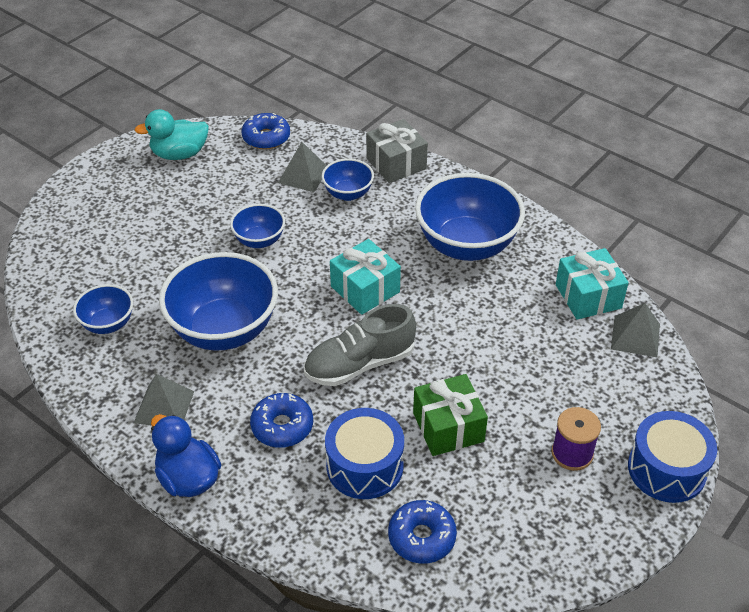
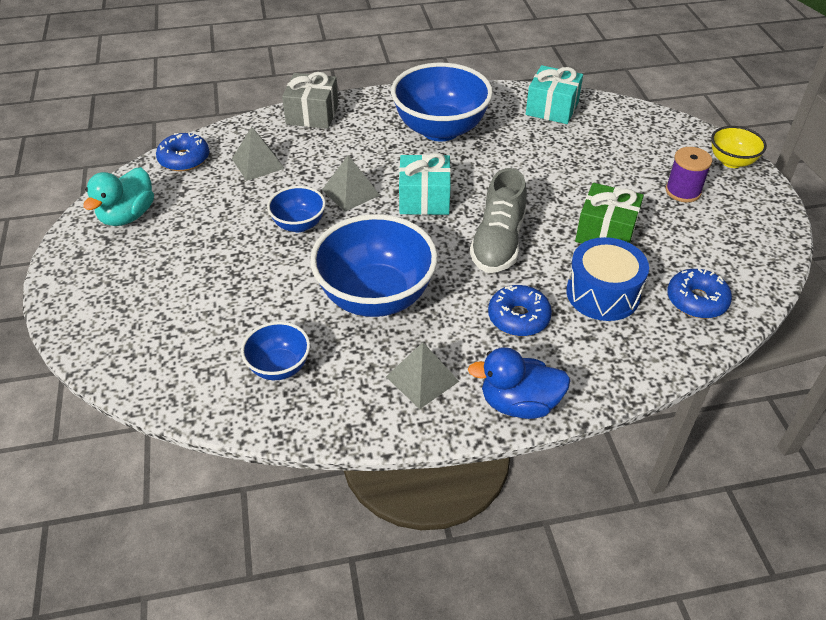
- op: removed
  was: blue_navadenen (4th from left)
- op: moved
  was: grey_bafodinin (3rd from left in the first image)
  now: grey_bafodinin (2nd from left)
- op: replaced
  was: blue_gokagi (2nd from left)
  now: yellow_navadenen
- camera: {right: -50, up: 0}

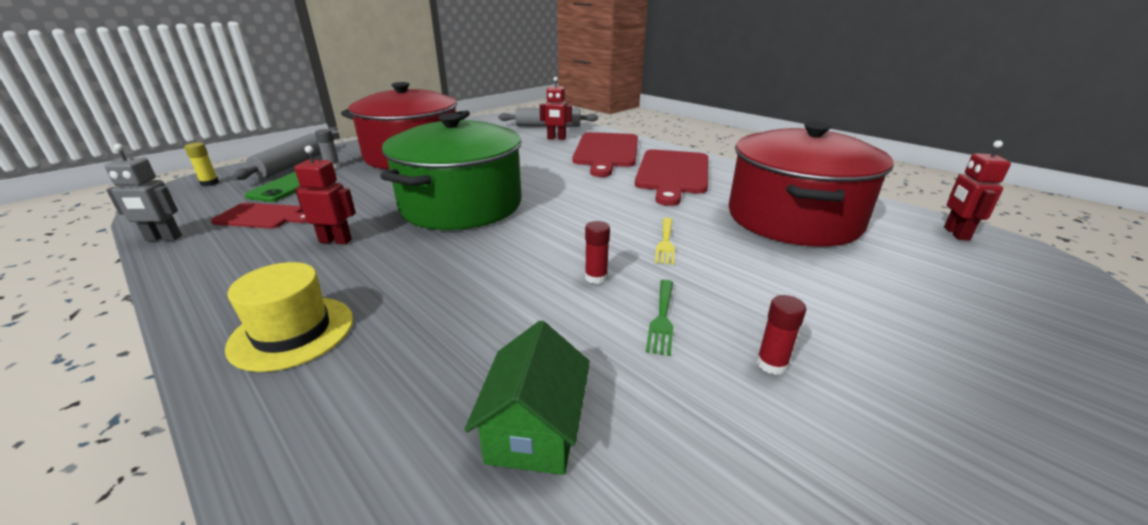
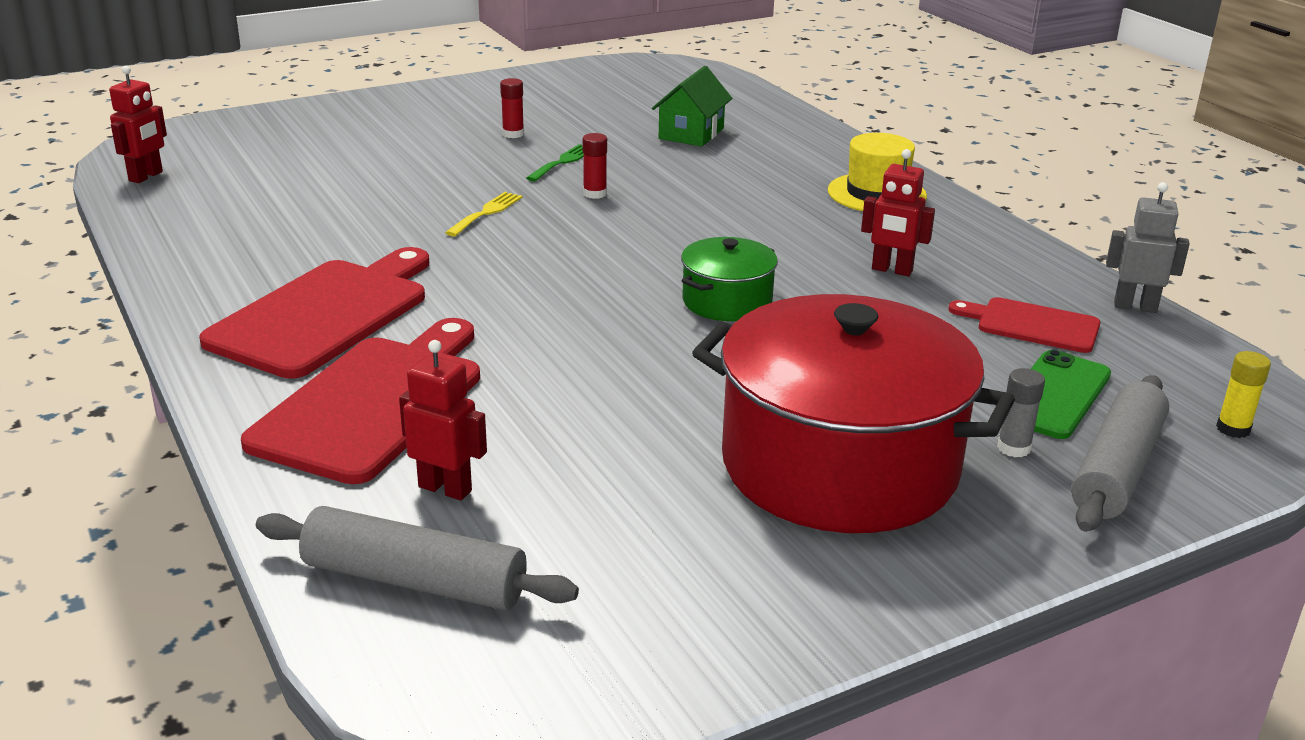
- op: resized
  was: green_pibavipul
  ratio: 0.47
- op: removed
  was: red_pibavipul (2nd from left)
- camera: {right: -165, up: 0}

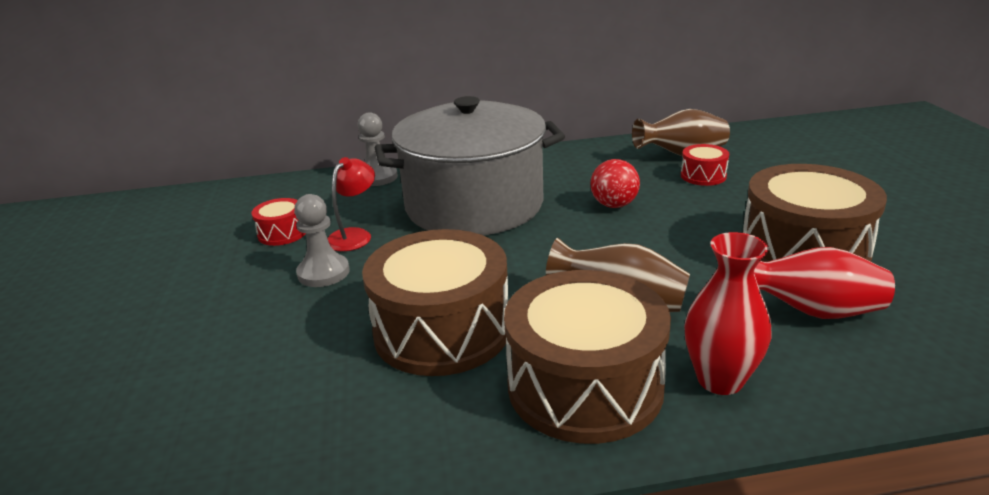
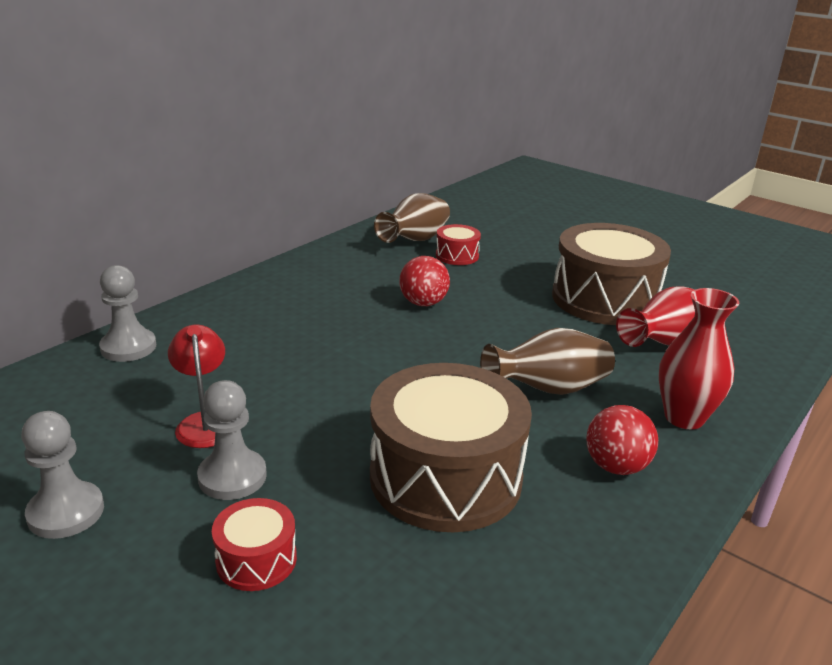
- op: removed
  was: grey_pibavipul
- op: moved
  was: red_gokagi (1st from left)
- op: replaced
  was: brown_gokagi (2nd from left)
  now: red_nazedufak (2nd from left)
- op: added
  now: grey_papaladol (1st from left)
- camera: {right: -45, up: 0}

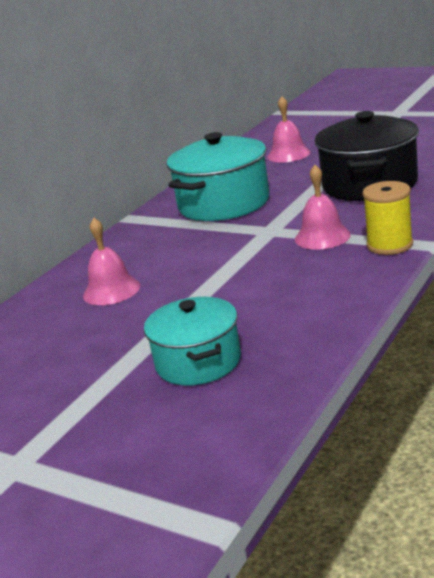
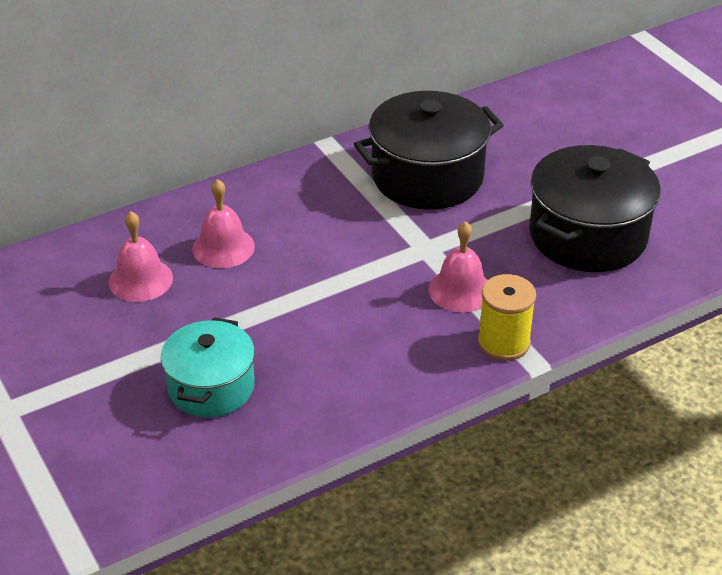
- op: moved
  was: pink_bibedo (2nd from left in the first image)
  now: pink_bibedo (1st from left)
- op: recoloured
  was: turquoise_pibavipul (2nd from left)
  now: black_pibavipul (1st from left)
- camera: {right: 25, up: 15}

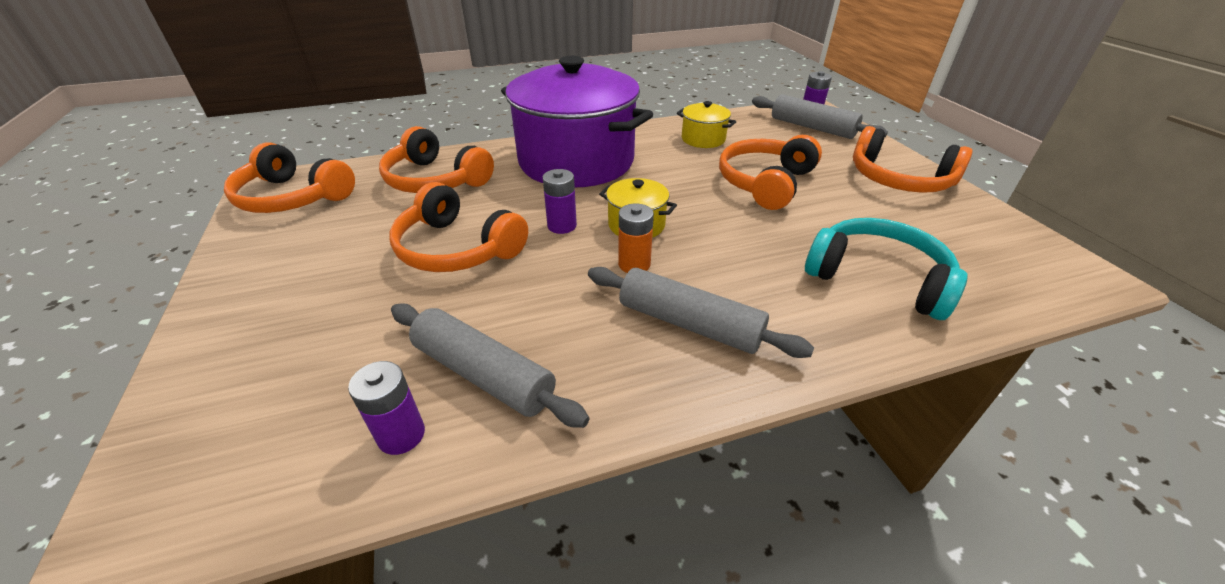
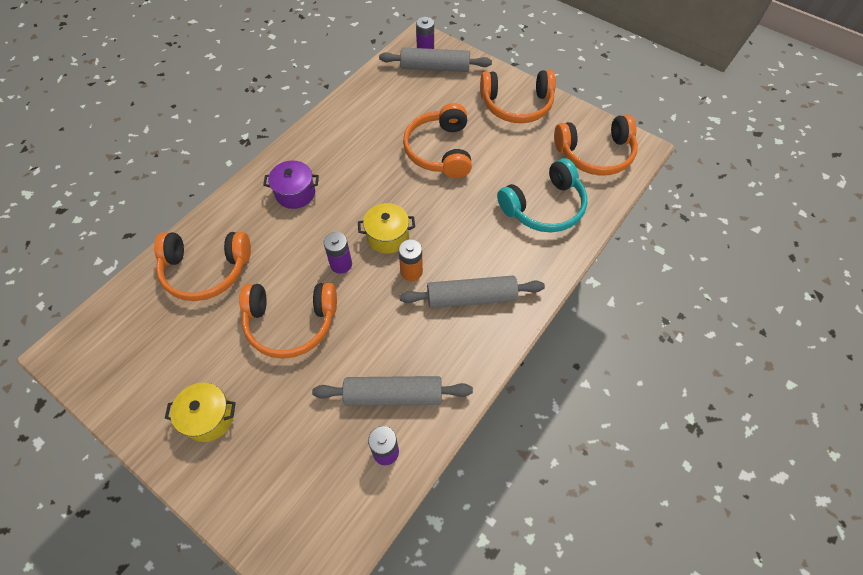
- op: resized
  was: purple_pibavipul
  ratio: 0.41
- op: moved
  was: yellow_pibavipul (2nd from left in the first image)
  now: yellow_pibavipul (1st from left)
- op: moved
  was: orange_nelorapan (1st from left in the first image)
  now: orange_nelorapan (5th from left)
- op: turned
  was: turquoise_nelorapan
  clockwise: 150
- camera: {right: -35, up: 20}

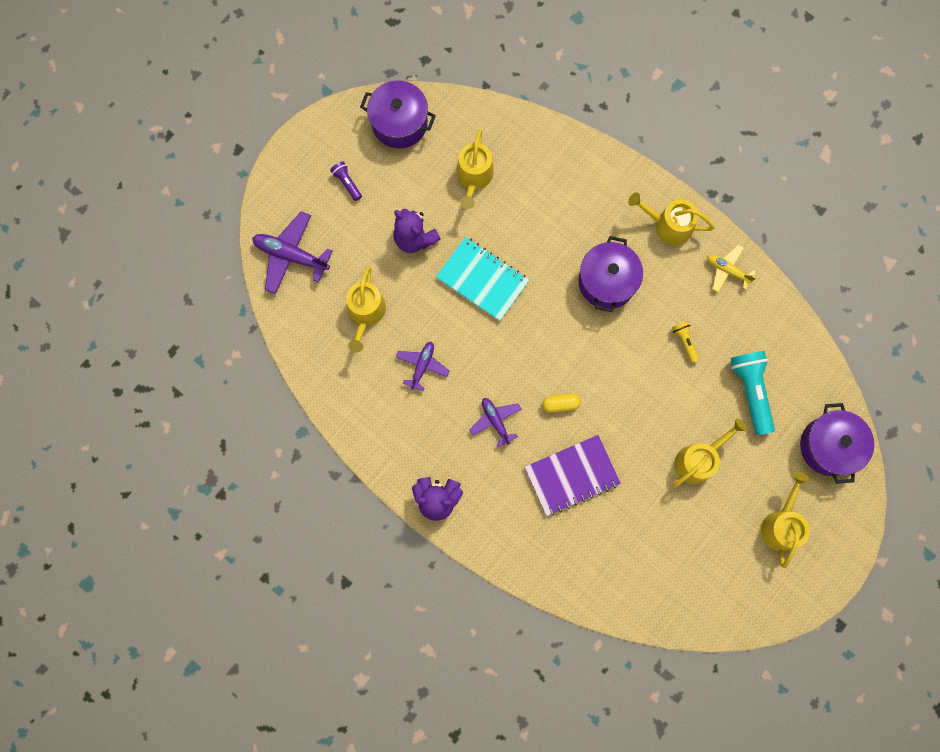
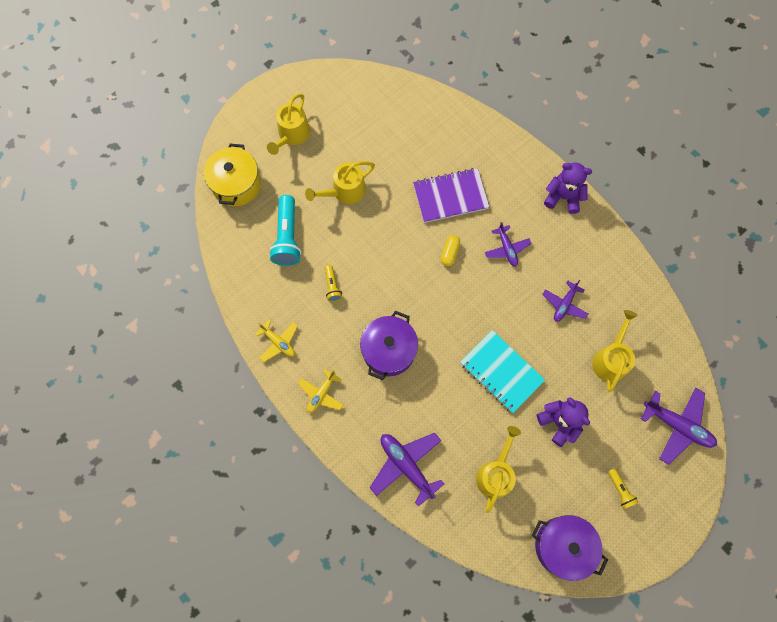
- op: recoloured
  was: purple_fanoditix
  now: yellow_fanoditix (2nd from left)
- op: replaced
  was: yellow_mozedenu (3rd from left)
  now: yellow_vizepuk (2nd from left)
- op: turned
  was: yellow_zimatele
  clockwise: -75
- op: recoloured
  was: purple_pibavipul (3rd from left)
  now: yellow_pibavipul
- op: added
  now: purple_vizepuk (1st from left)
- camera: {right: -170, up: -5}

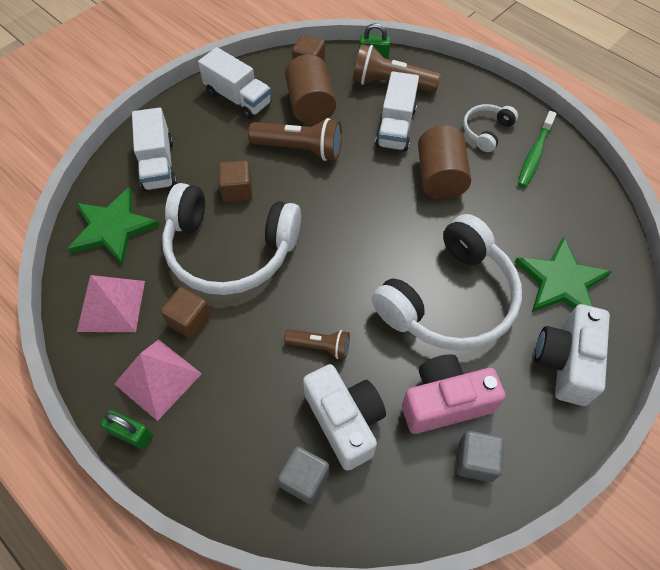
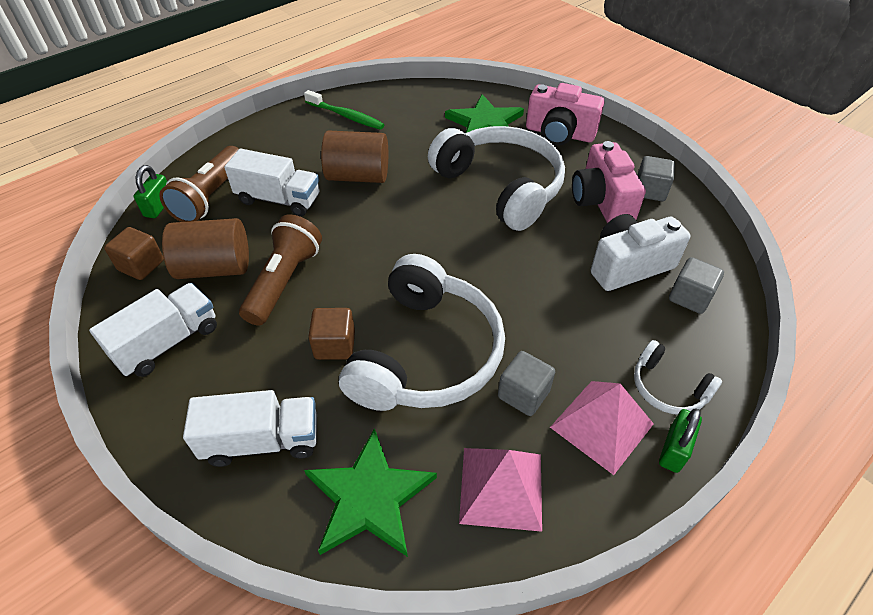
- op: moved
  was: white_nelorapan (3rd from left)
- op: recoloured
  was: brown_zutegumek (1st from left)
  now: grey_zutegumek (1st from left)
- op: recoloured
  was: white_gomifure (2nd from left)
  now: pink_gomifure (1st from left)
- op: removed
  was: brown_fanoditix (2nd from left)
- camera: {right: -85, up: -10}

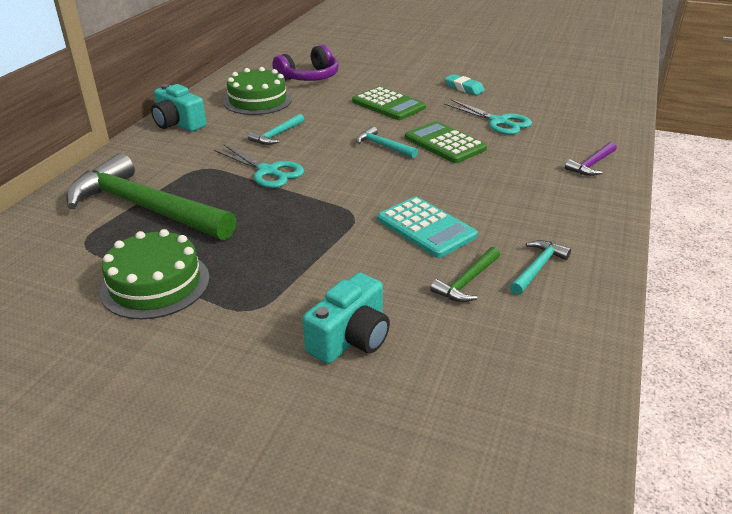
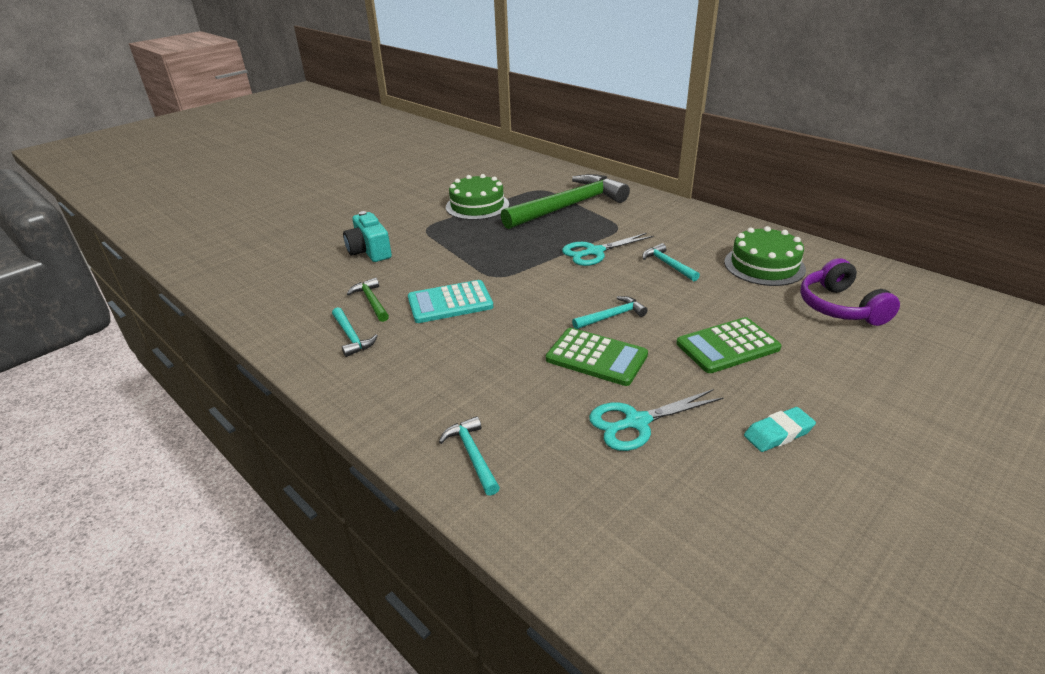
- op: removed
  was: turquoise_gomifure (1st from left)
- op: turned
  was: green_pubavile (2nd from left in the first image)
  clockwise: 45
- op: recoloured
  was: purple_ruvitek
  now: turquoise_ruvitek (2nd from left)
- camera: {right: 115, up: 0}

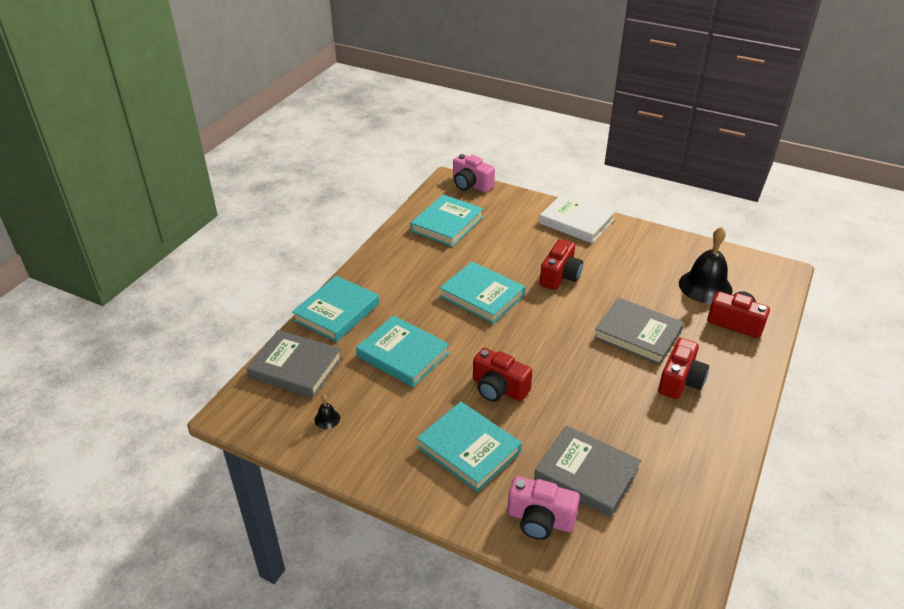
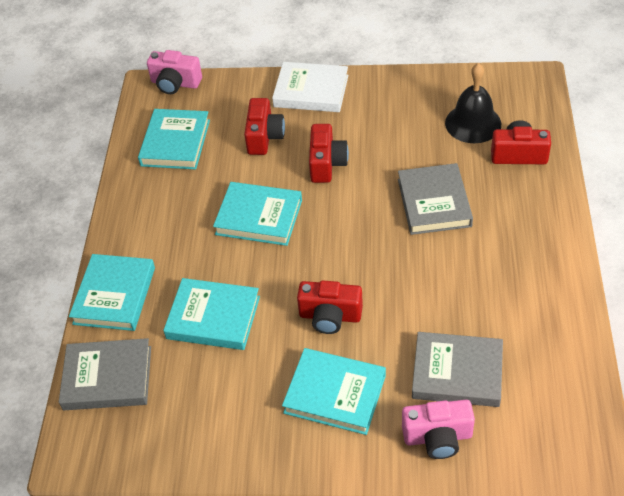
- op: turned
  was: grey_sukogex (3rd from left in the first image)
  clockwise: 75
- op: moved
  was: red_gomifure (3rd from left in the first image)
  now: red_gomifure (1st from left)
- op: removed
  was: black_bibedo (1st from left)
- camera: {right: -20, up: 10}

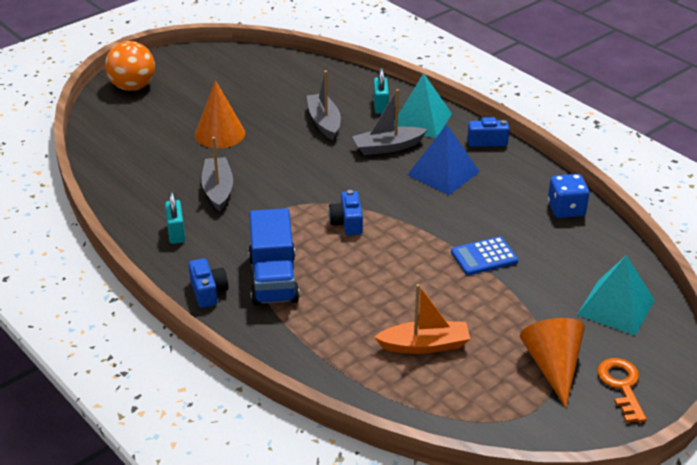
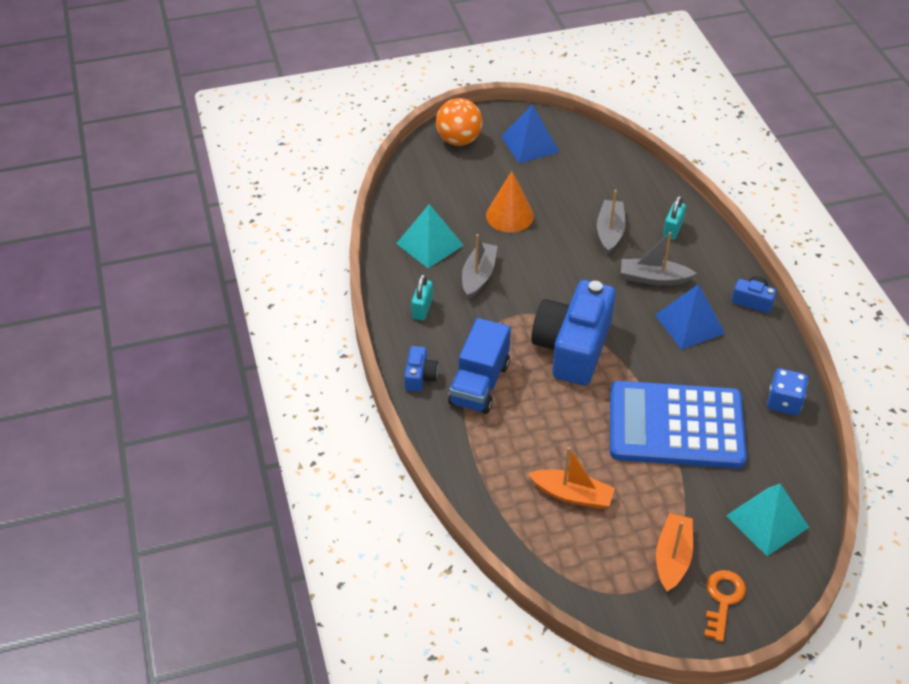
- op: moved
  was: turquoise_bafodinin (1st from left)
- op: resized
  was: blue_gomifure (2nd from left)
  ratio: 2.31
- op: resized
  was: blue_pubavile
  ratio: 2.4
- op: replaced
  was: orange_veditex (2nd from left)
  now: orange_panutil (2nd from left)
- op: added
  now: blue_bafodinin (1st from left)
- camera: {right: 25, up: 10}

